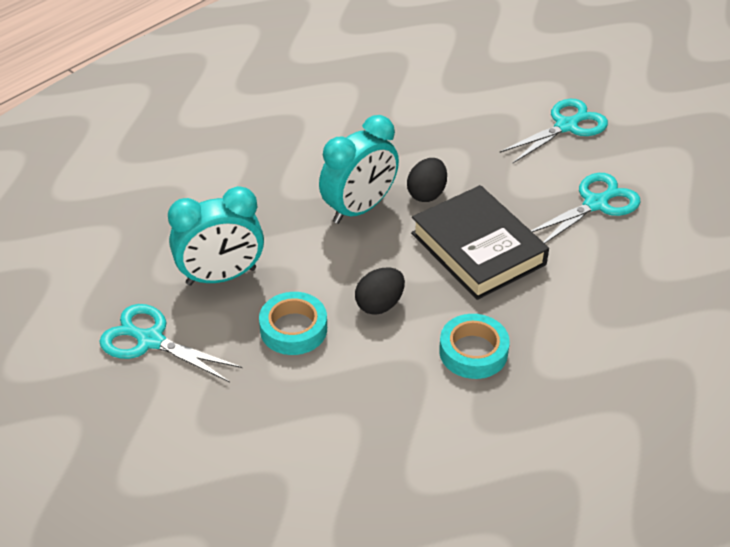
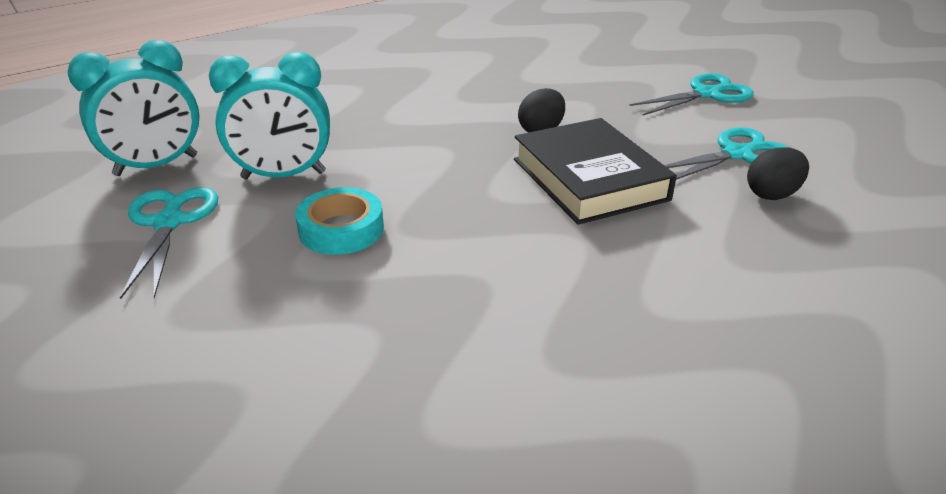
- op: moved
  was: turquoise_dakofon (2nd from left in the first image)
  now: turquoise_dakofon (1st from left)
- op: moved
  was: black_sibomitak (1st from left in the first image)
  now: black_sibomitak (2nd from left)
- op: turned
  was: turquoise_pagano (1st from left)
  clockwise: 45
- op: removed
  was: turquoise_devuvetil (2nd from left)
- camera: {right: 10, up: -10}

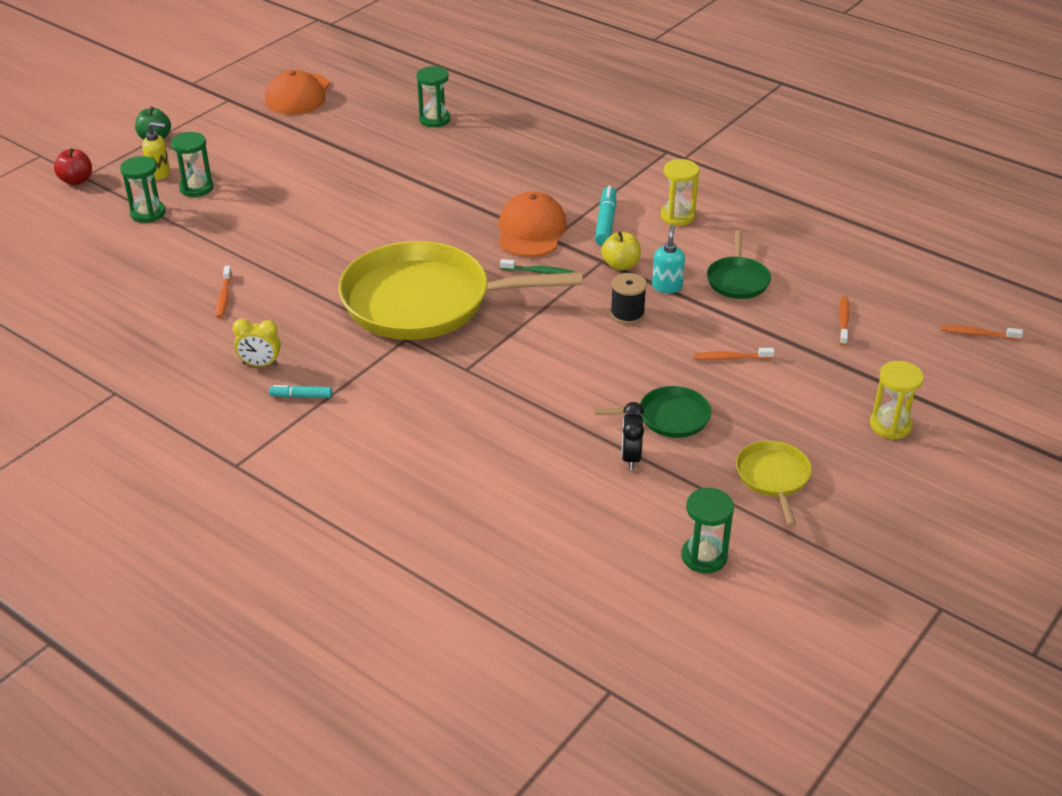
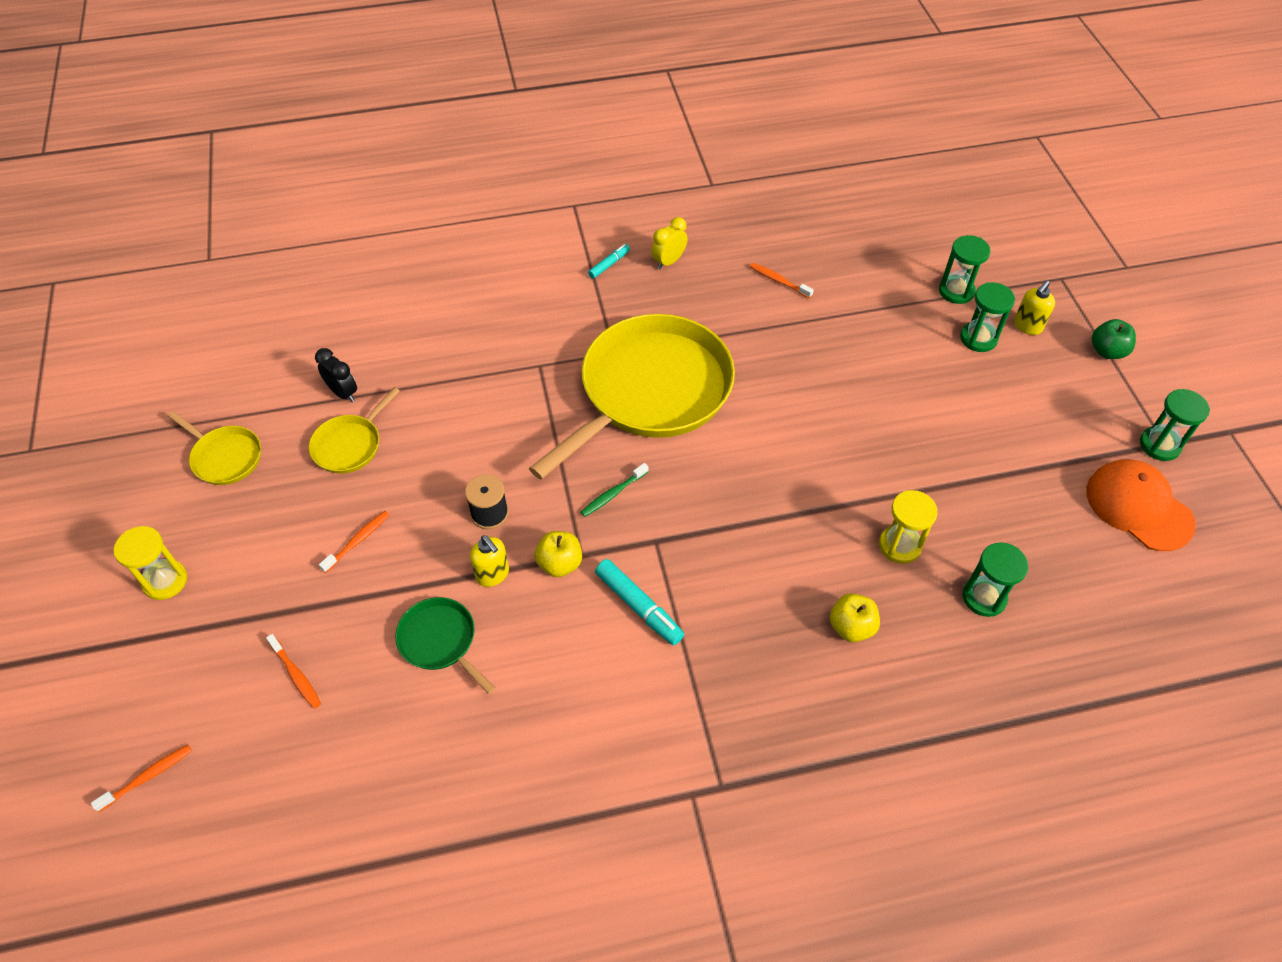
- op: removed
  was: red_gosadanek
- op: moved
  was: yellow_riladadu (1st from left in the first image)
  now: yellow_riladadu (2nd from left)
- op: removed
  was: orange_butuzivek (2nd from left)
- op: recoloured
  was: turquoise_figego
  now: yellow_figego (1st from left)
- op: recoloured
  was: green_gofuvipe (1st from left)
  now: yellow_gofuvipe (2nd from left)
- op: moved
  was: green_riladadu (4th from left)
- op: added
  now: yellow_gosadanek (2nd from left)
- camera: {right: 130, up: 15}

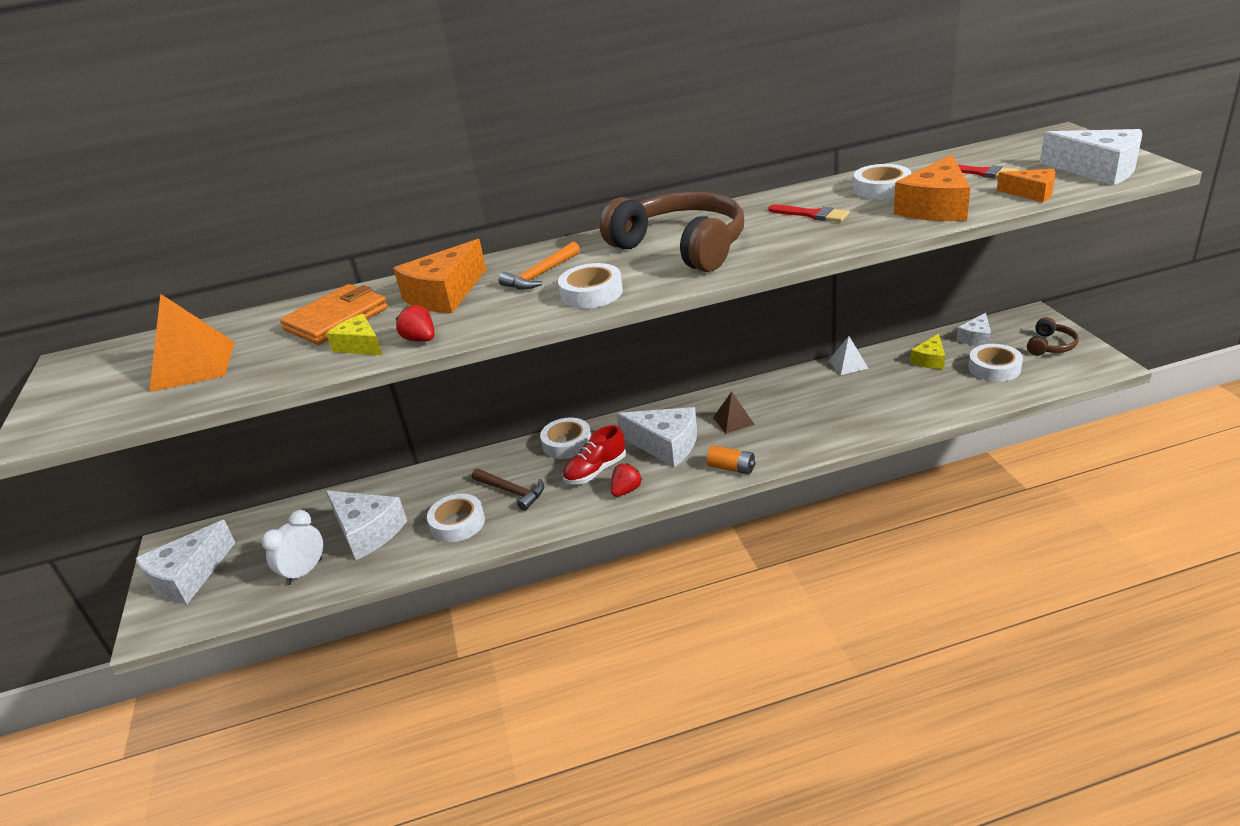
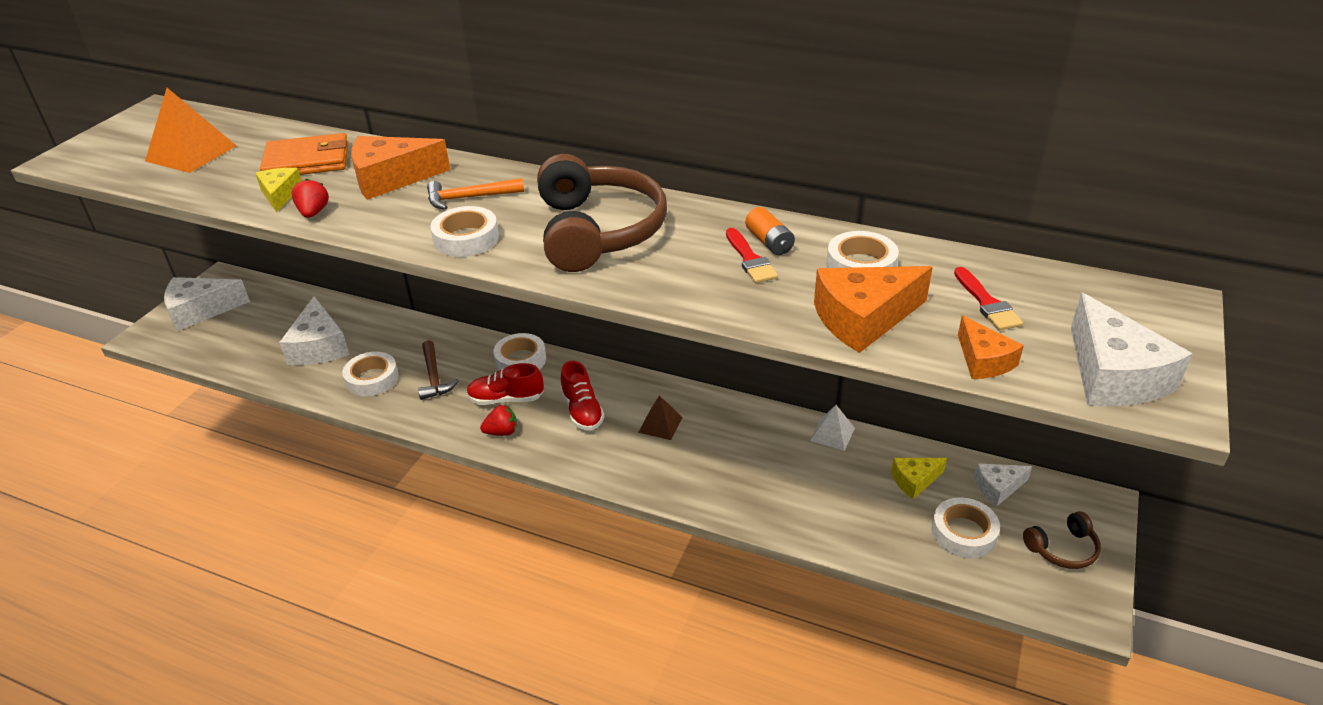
- op: replaced
  was: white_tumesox (3rd from left)
  now: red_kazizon (2nd from left)
- op: moved
  was: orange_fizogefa
- op: removed
  was: white_dakofon
- camera: {right: 35, up: 5}

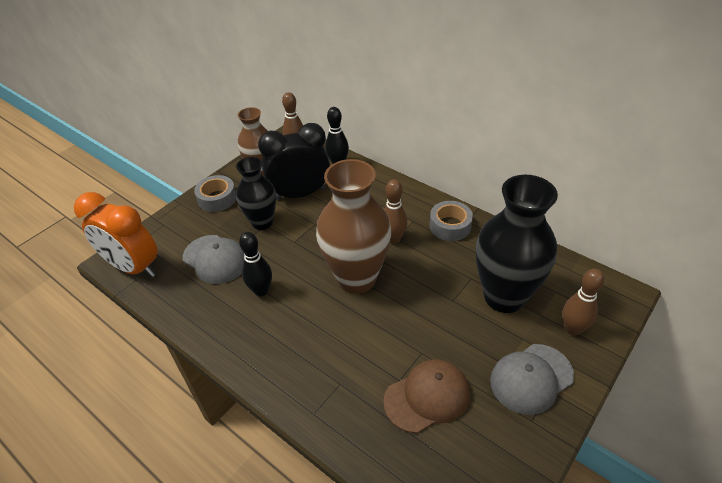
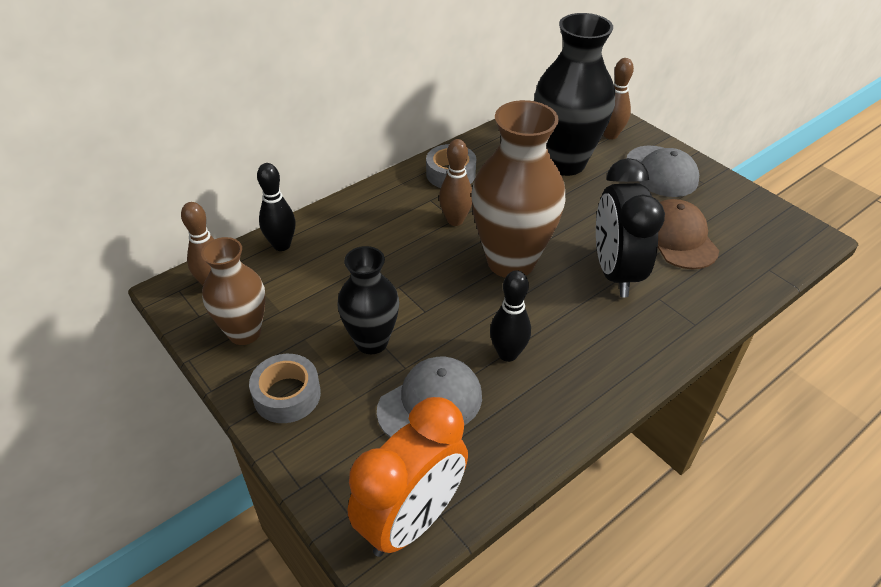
- op: moved
  was: black_dakofon
- camera: {right: -80, up: 0}

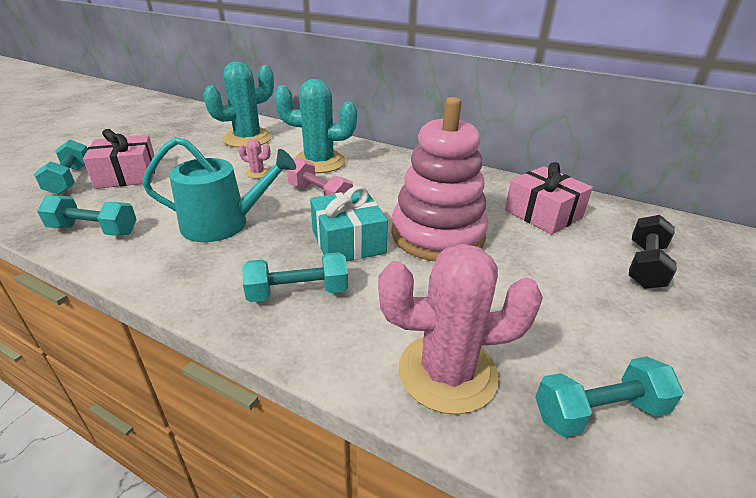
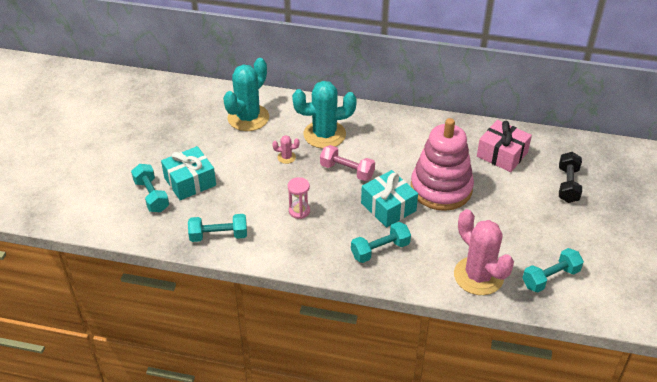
- op: recoloured
  was: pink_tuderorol (1st from left)
  now: turquoise_tuderorol (1st from left)
- op: replaced
  was: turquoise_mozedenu
  now: pink_riladadu
- op: turned
  was: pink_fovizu (2nd from left)
  clockwise: 75
- camera: {right: -15, up: 10}

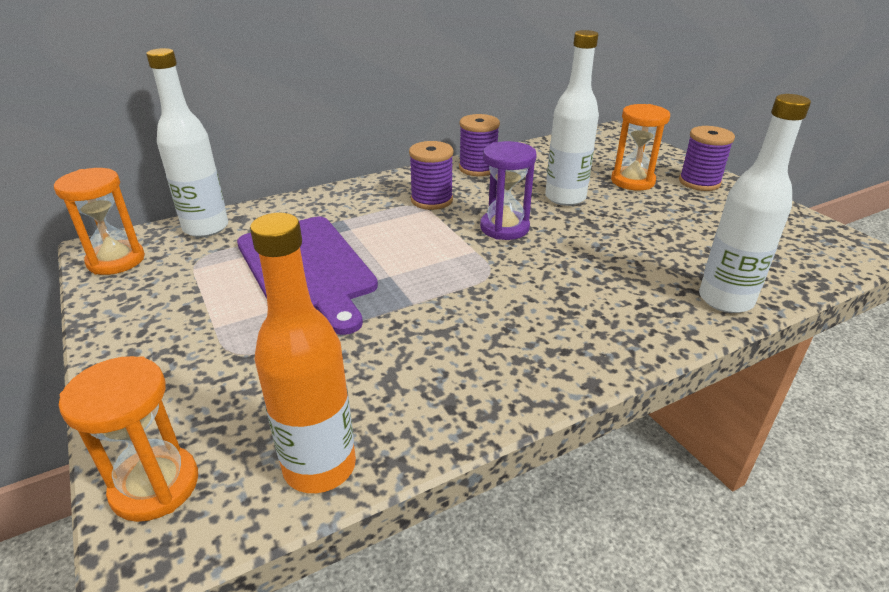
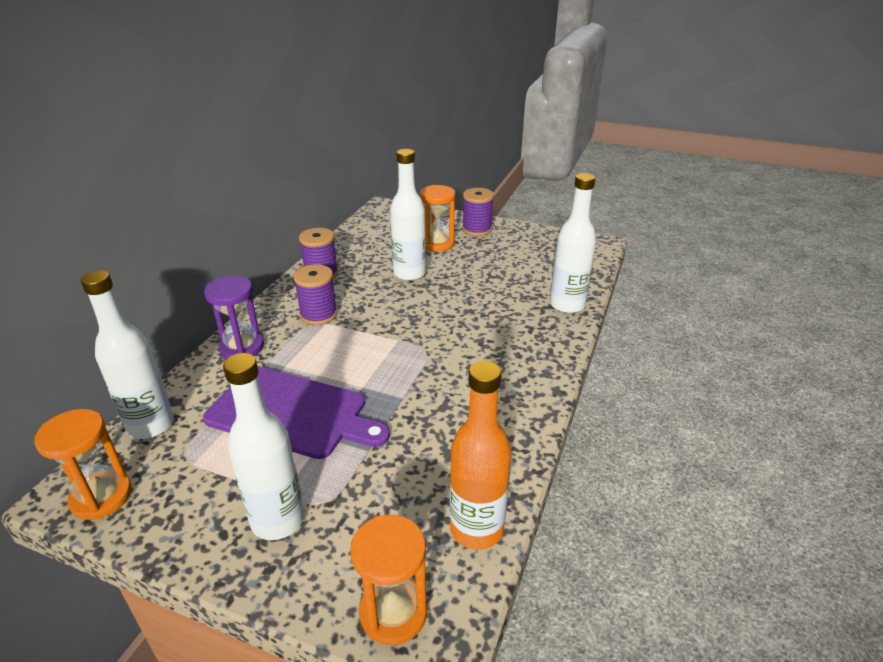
- op: moved
  was: purple_riladadu
- op: added
  now: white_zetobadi (2nd from left)
- camera: {right: -40, up: 0}

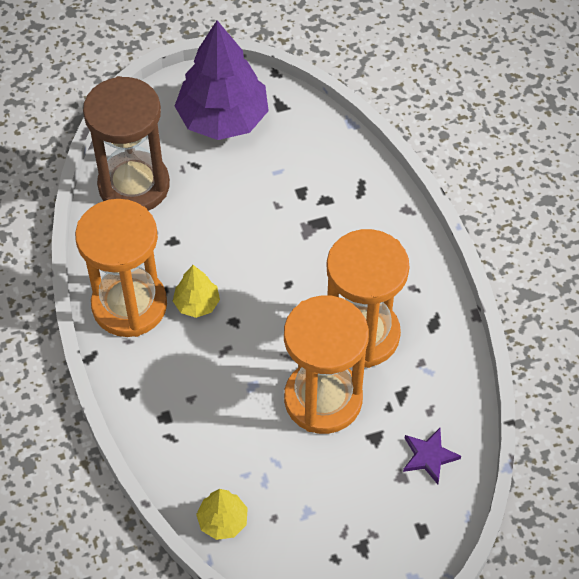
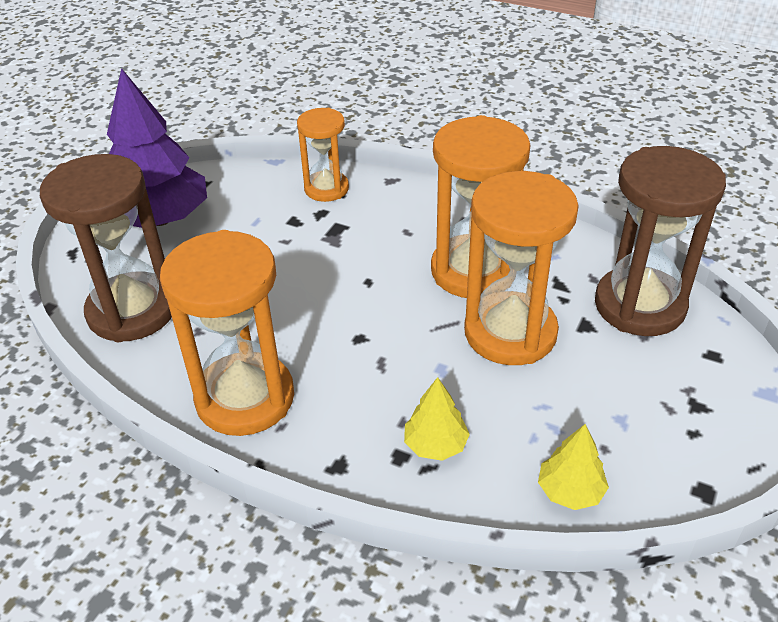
- op: moved
  was: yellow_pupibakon (1st from left)
- op: replaced
  was: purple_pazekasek
  now: brown_riladadu (2nd from left)
- op: added
  now: orange_riladadu (2nd from left)
- camera: {right: -45, up: -15}

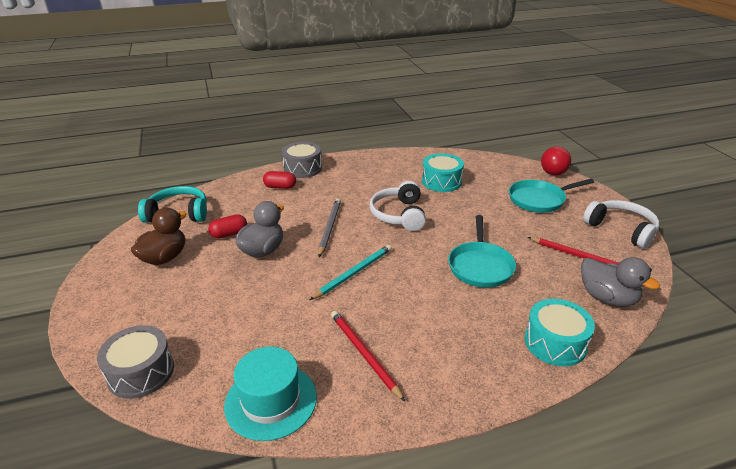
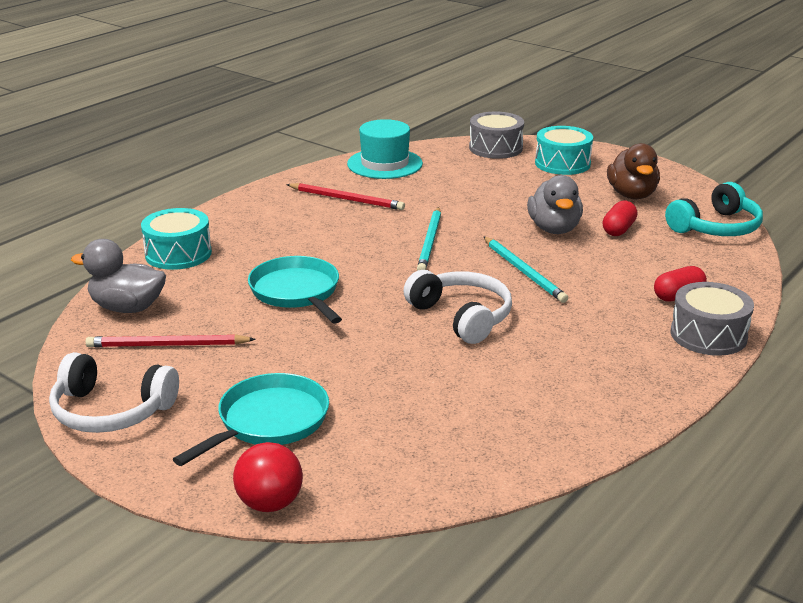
- op: moved
  was: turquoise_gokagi (1st from left in the first image)
  now: turquoise_gokagi (2nd from left)
- op: recoloured
  was: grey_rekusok
  now: turquoise_rekusok (2nd from left)
- camera: {right: 145, up: -5}

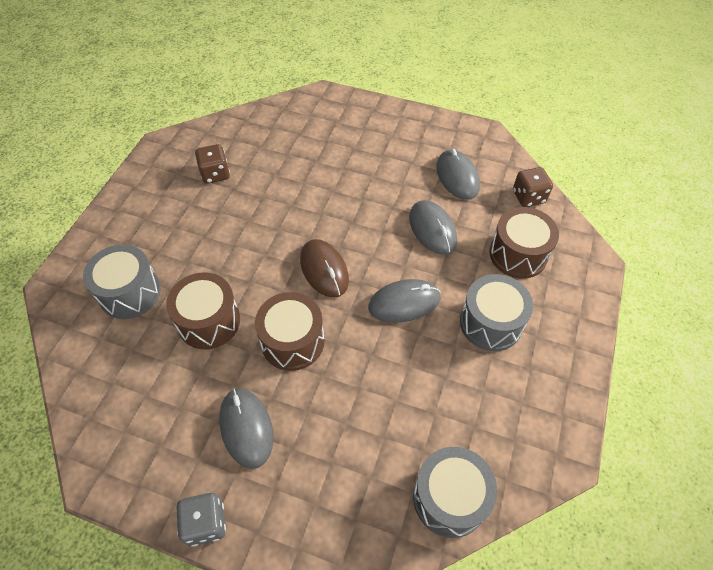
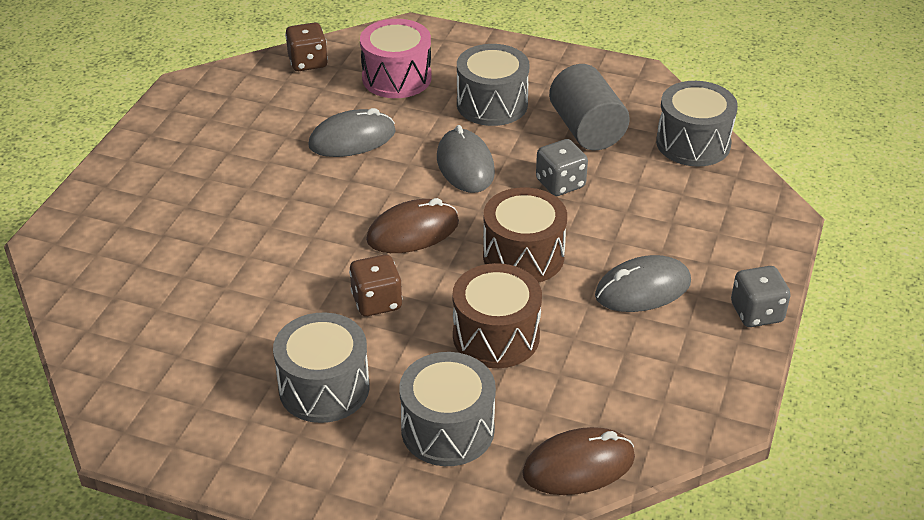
- op: moved
  was: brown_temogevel (1st from left in the first image)
  now: brown_temogevel (2nd from left)
- op: removed
  was: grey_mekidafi (4th from left)
- op: recoloured
  was: brown_gokagi (3rd from left)
  now: pink_gokagi
- op: added
  now: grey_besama
- op: added
  now: grey_temogevel (1st from left)
- op: added
  now: grey_gokagi (1st from left)
- op: added
  now: brown_mekidafi (2nd from left)
- camera: {right: -90, up: -15}

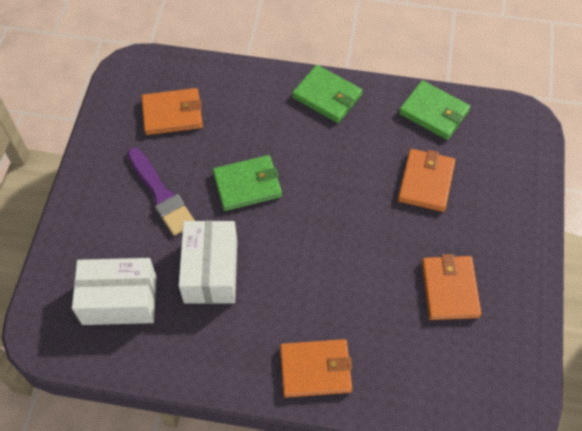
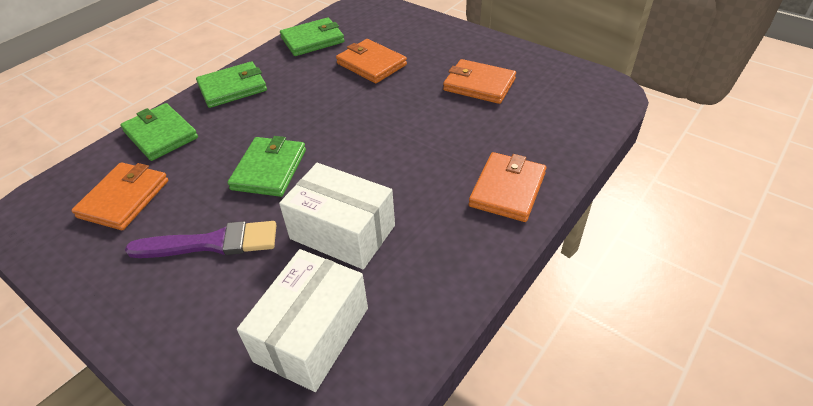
- op: added
  now: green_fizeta (1st from left)
- camera: {right: -60, up: -15}

